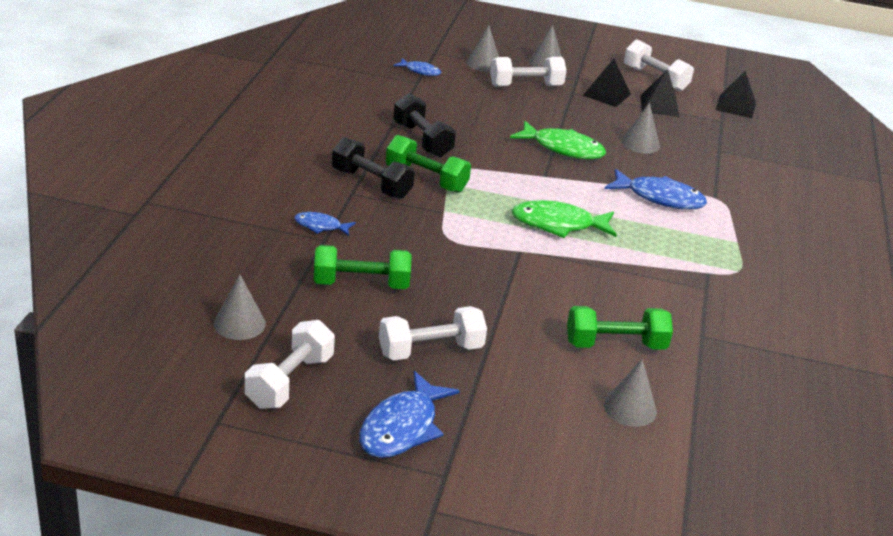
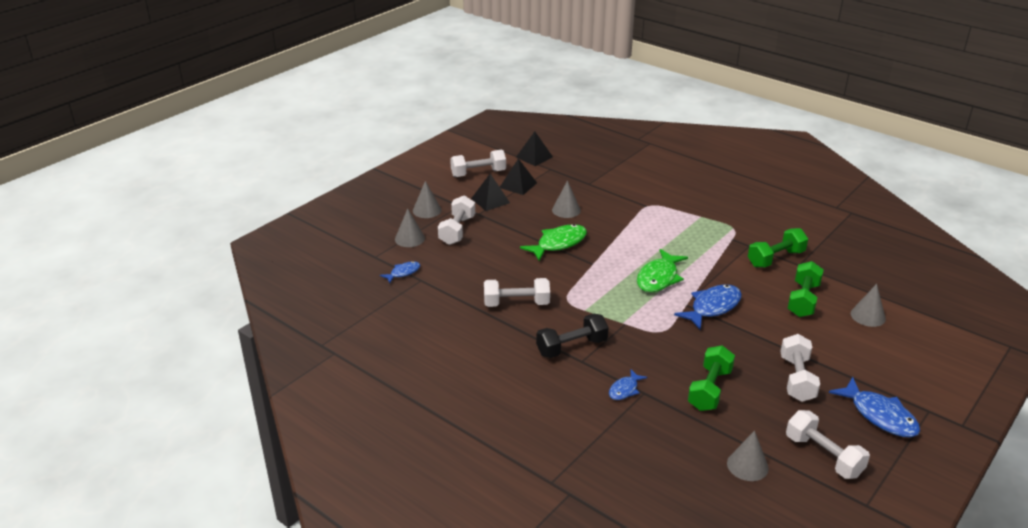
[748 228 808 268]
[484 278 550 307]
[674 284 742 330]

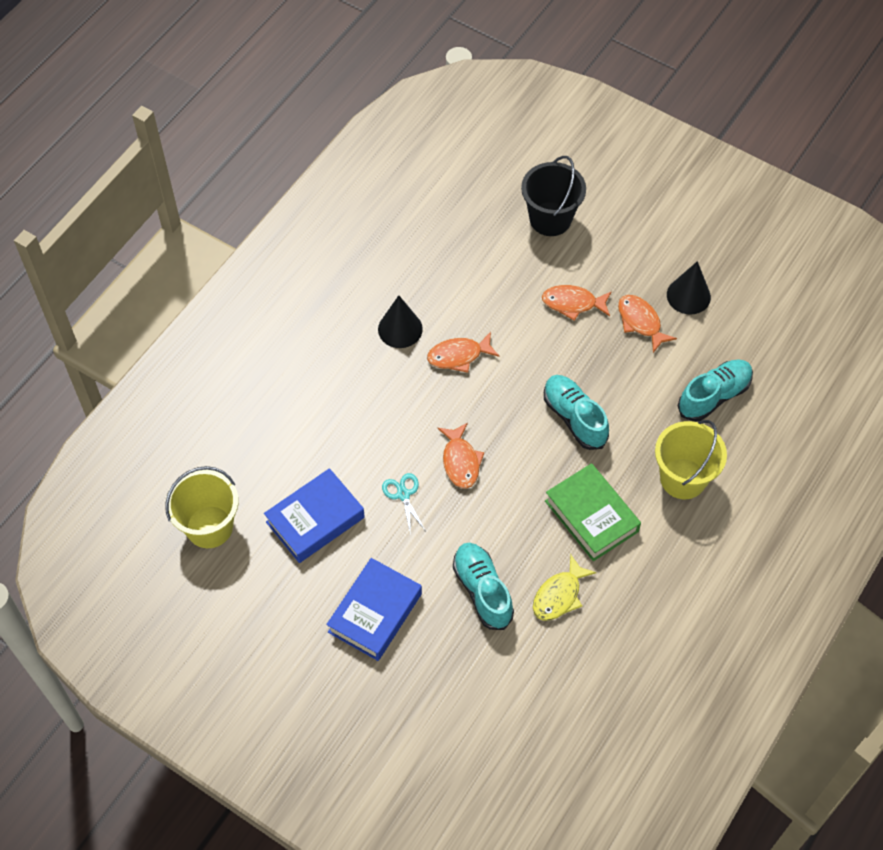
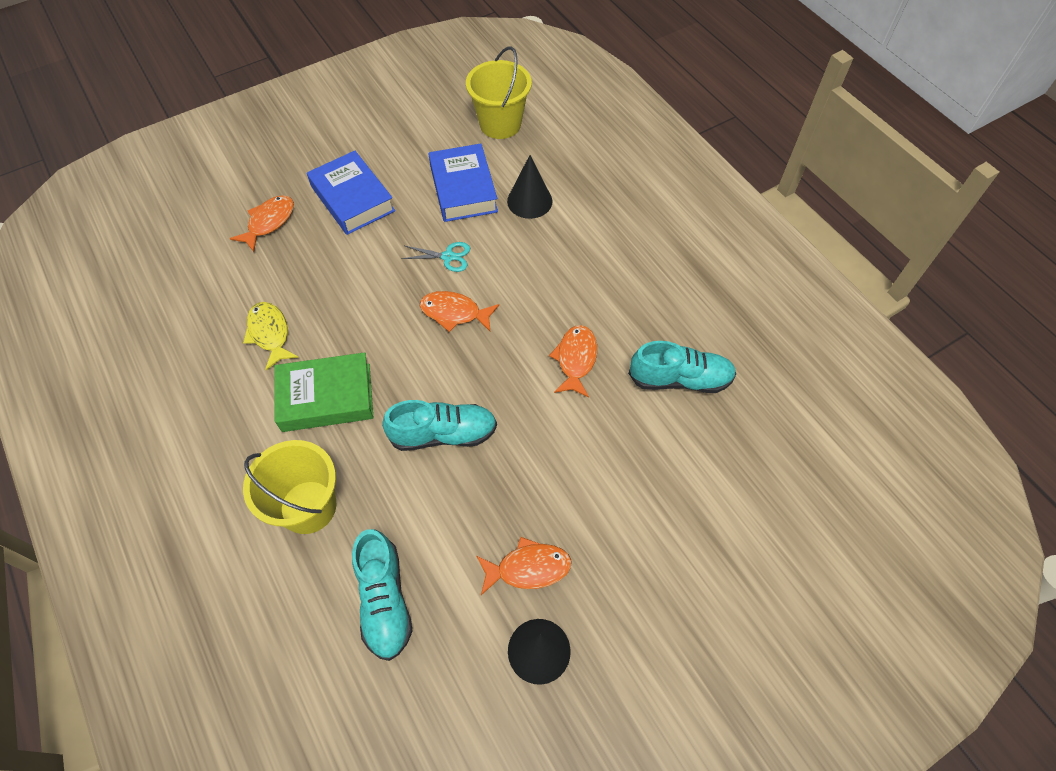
[507 155 552 219]
[628 341 736 393]
[521 156 586 236] (first image)
[230 195 294 252]

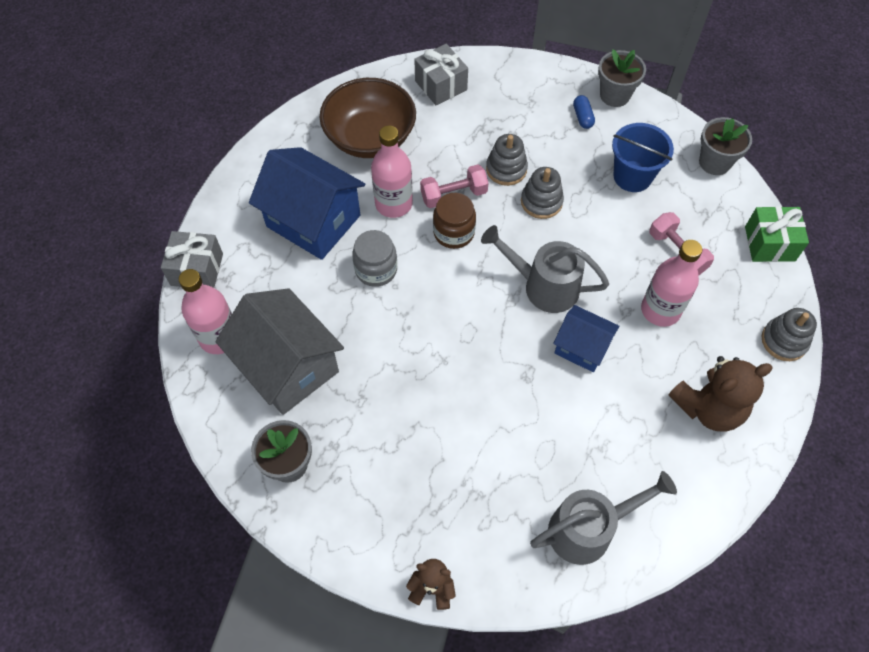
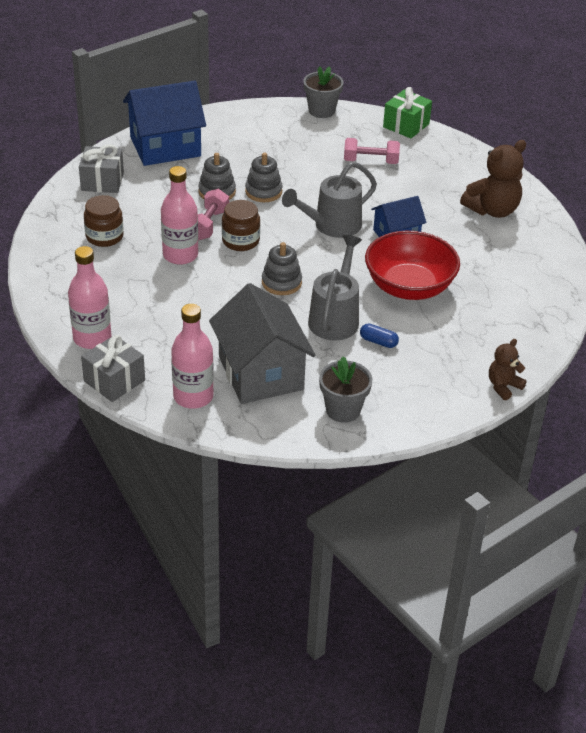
[209 283 316 404]
[123 81 206 166]
[84 195 124 247]
[352 230 397 287] (first image)
[308 235 362 340]
[360 323 399 348]
[598 49 646 107] (first image)
[612 123 674 192] (first image)
[68 246 112 349]
[460 140 526 218]
[262 242 302 295]
[365 231 460 300]

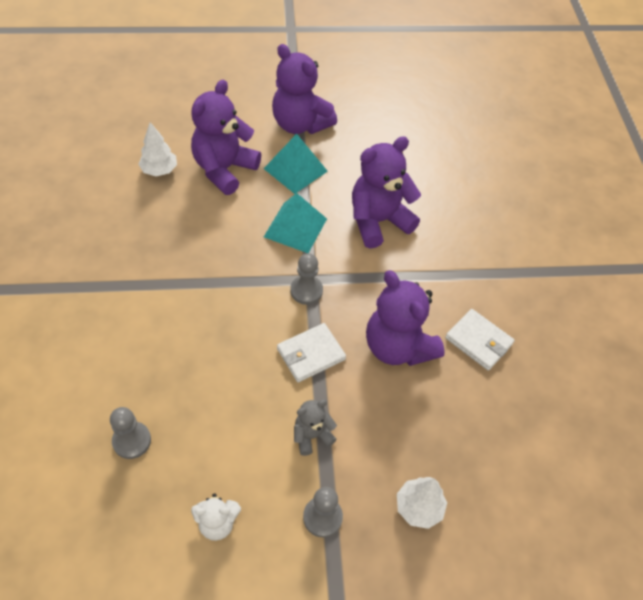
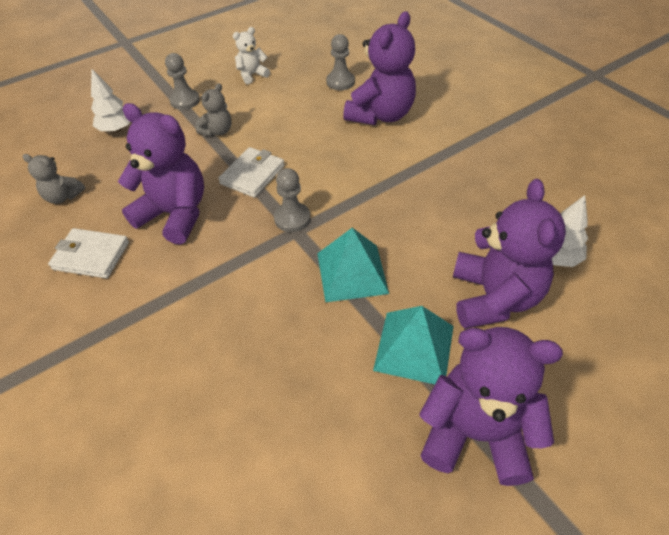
[343 11 416 125]
[23 154 85 204]

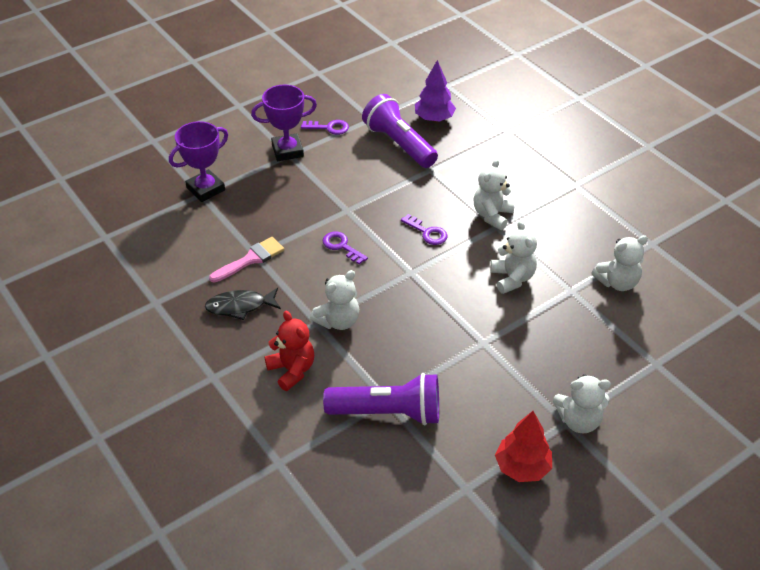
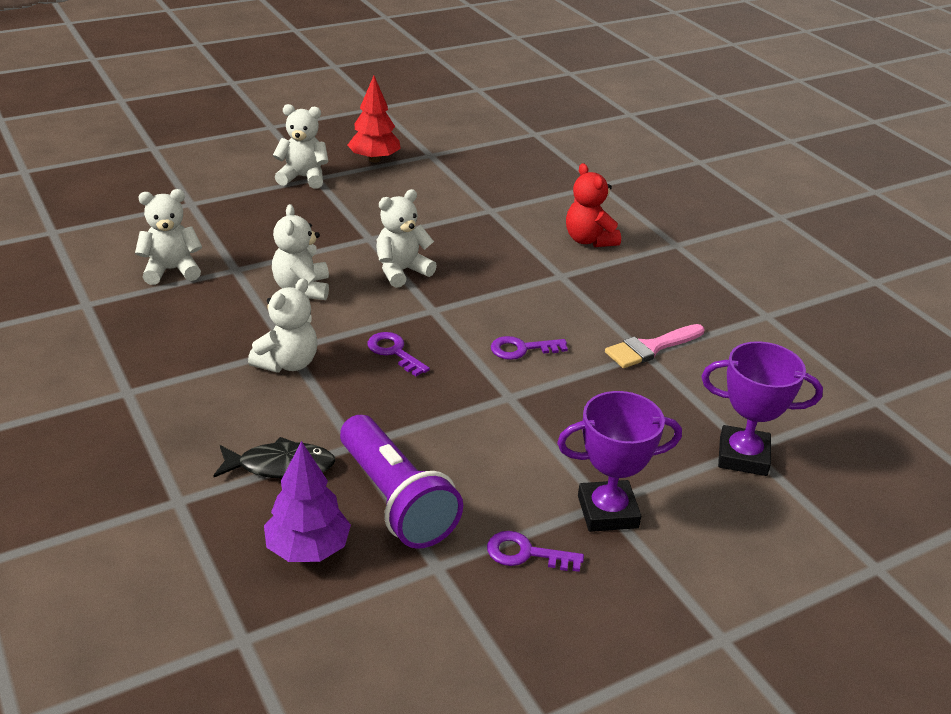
[702 341 823 476]
[213 437 336 479]
[376 189 437 288]
[491 336 568 360]
[323 373 439 426] (first image)

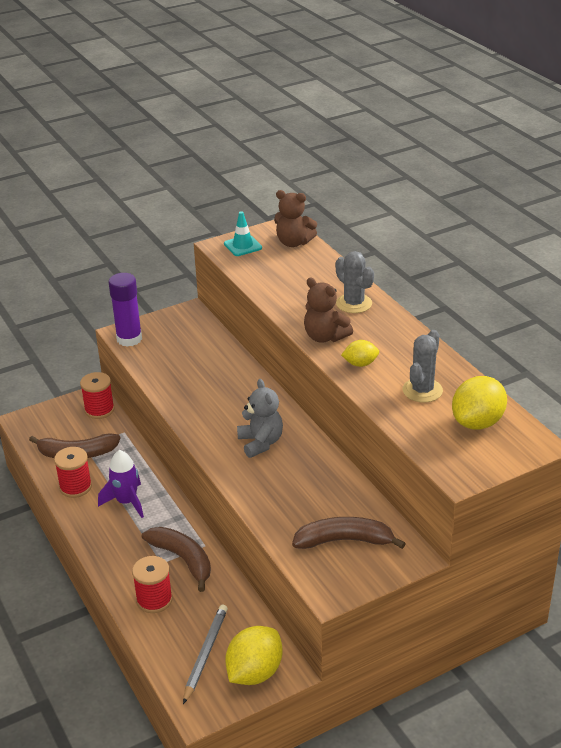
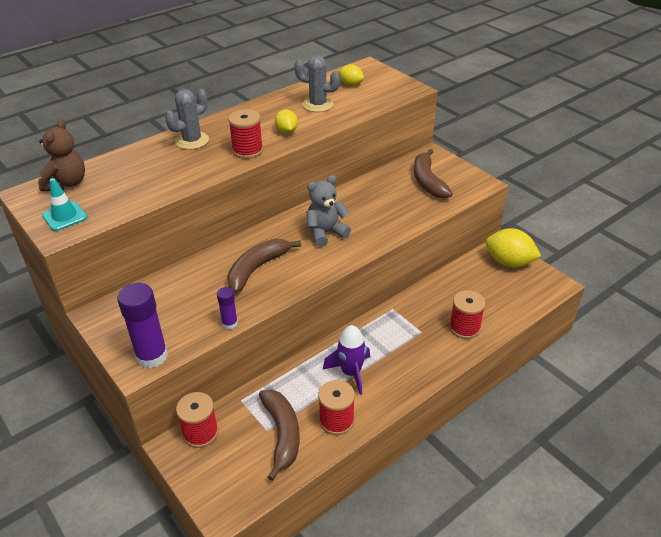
[227 239 301 293]
[183 605 228 704] (first image)
[228 109 263 159]
[338 64 364 86]
[217 287 238 330]

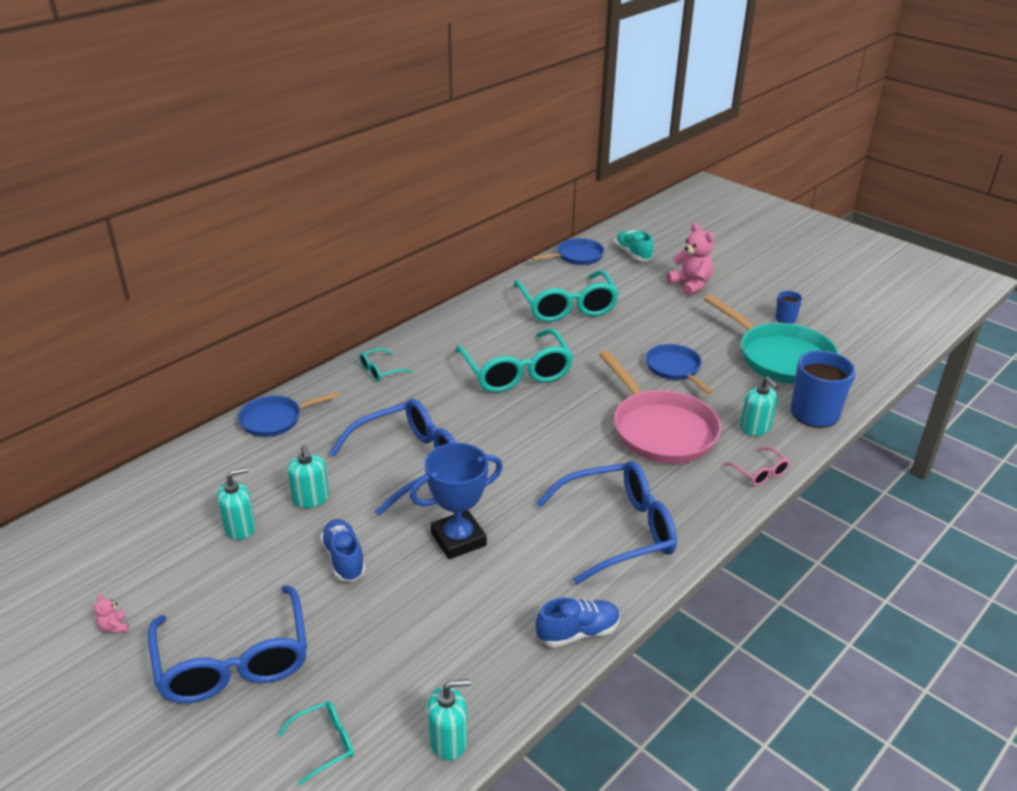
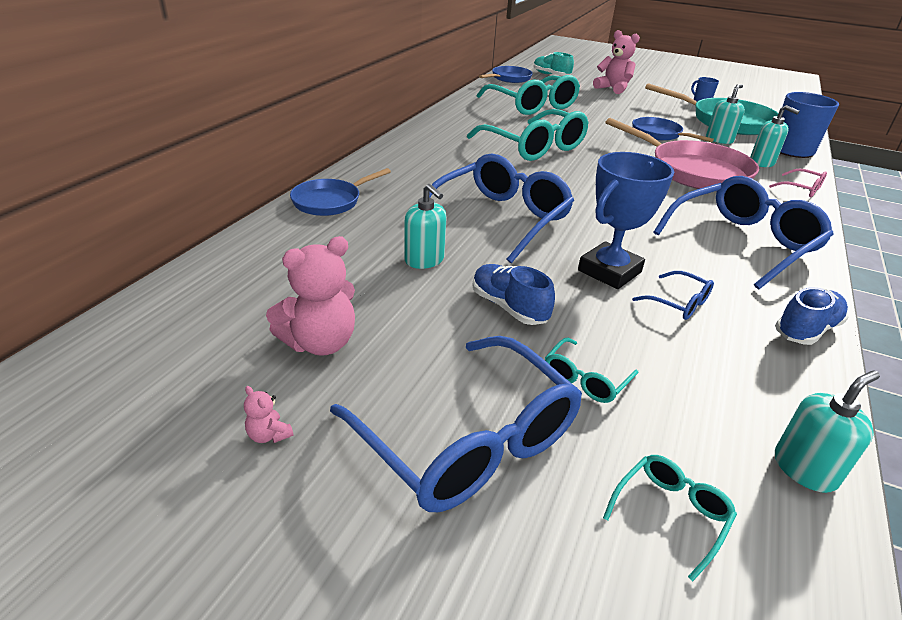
[706 84 745 144]
[545 337 638 403]
[266 236 355 356]
[632 271 714 320]

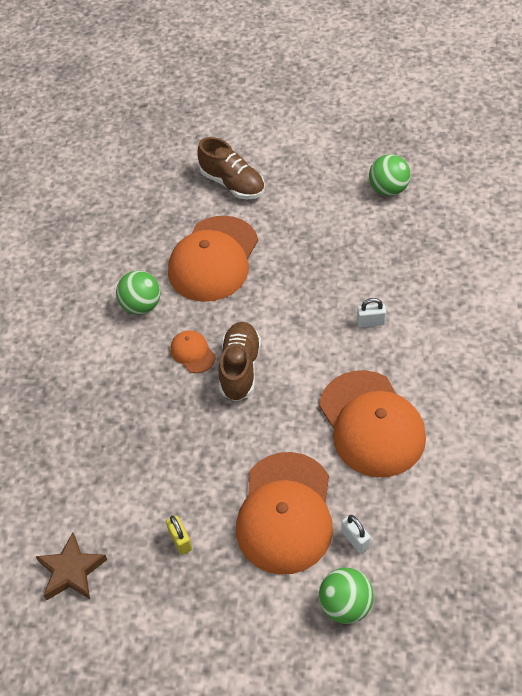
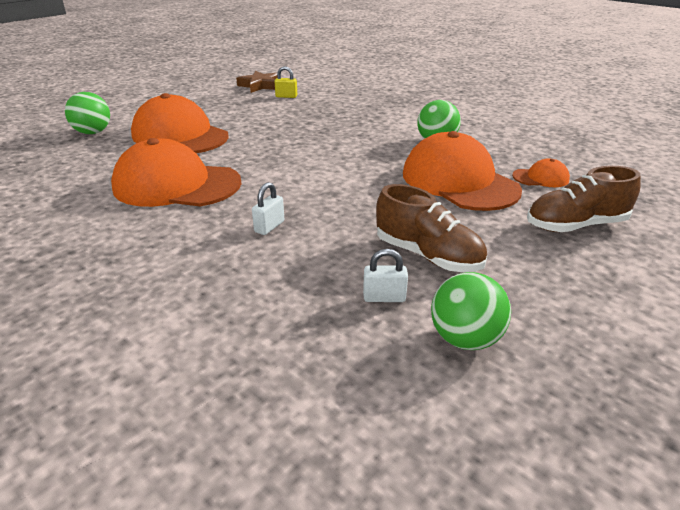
[274 66 297 98]
[512 159 570 187]
[376 184 487 272]
[363 249 408 302]

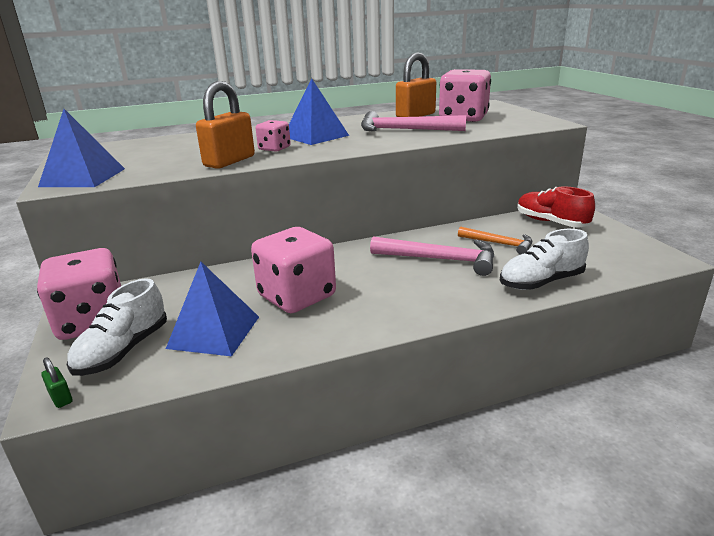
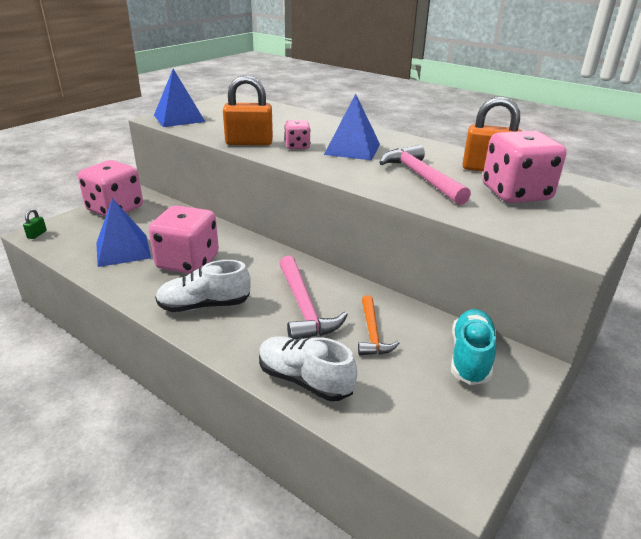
[155 260 251 312]
[451 309 496 385]

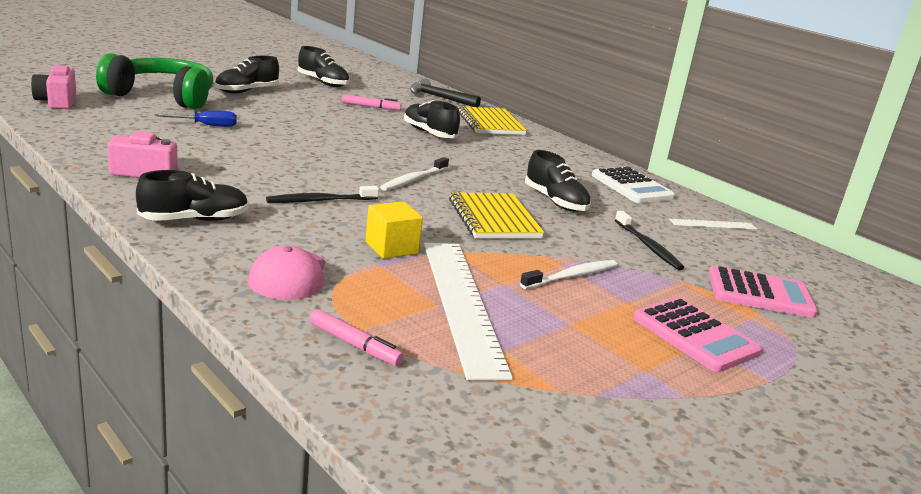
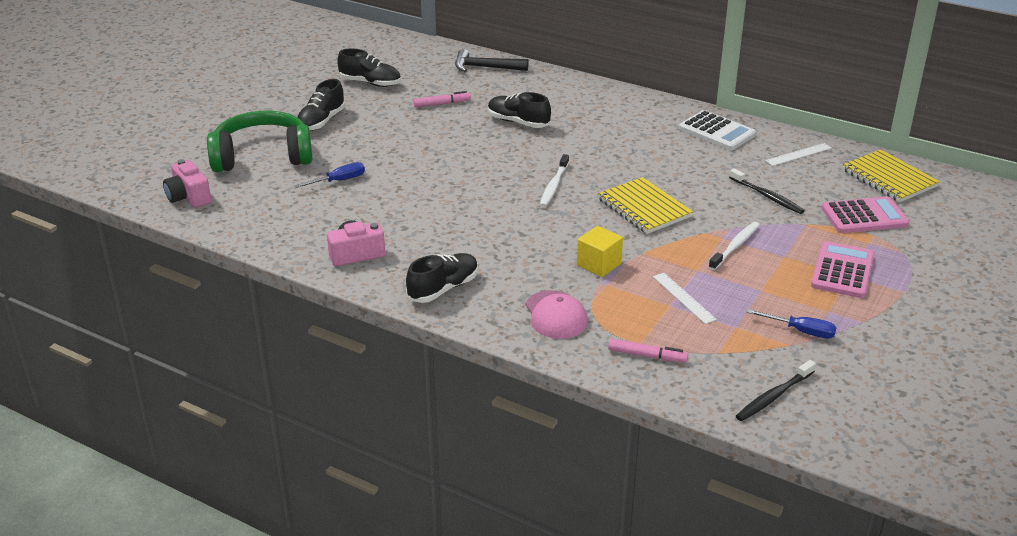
[736 360 816 421]
[653 273 717 324]
[842 149 940 202]
[525 150 591 212] (first image)
[811 241 875 298]
[747 309 837 339]

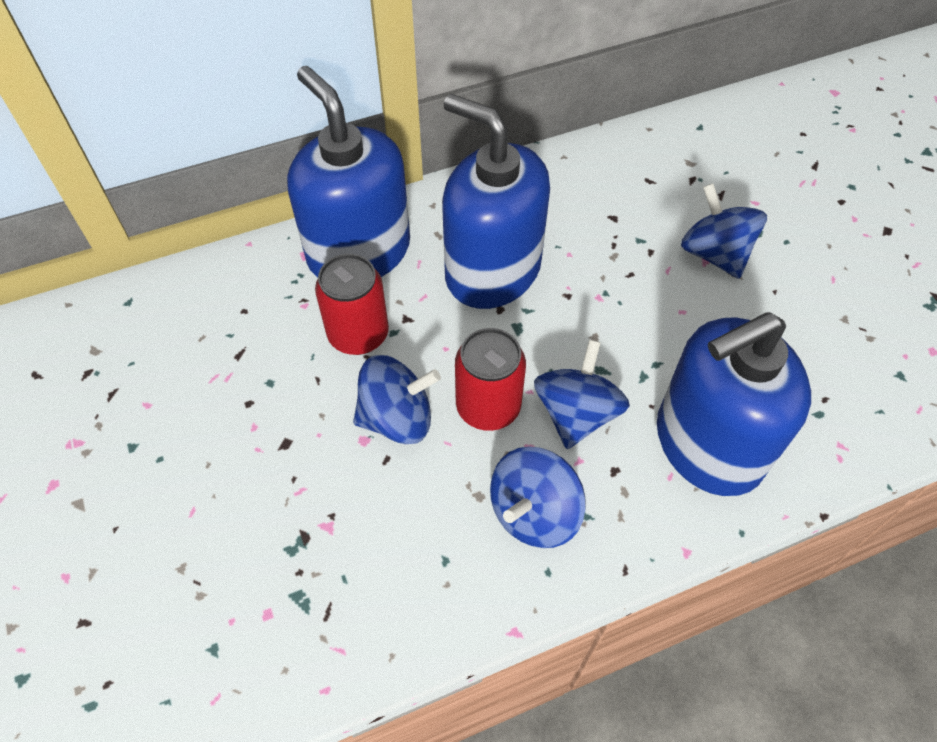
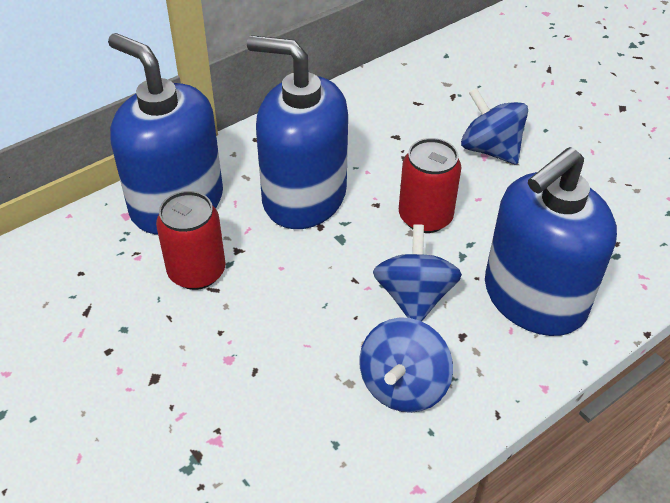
[353 355 441 444] (first image)
[399 138 462 233]

